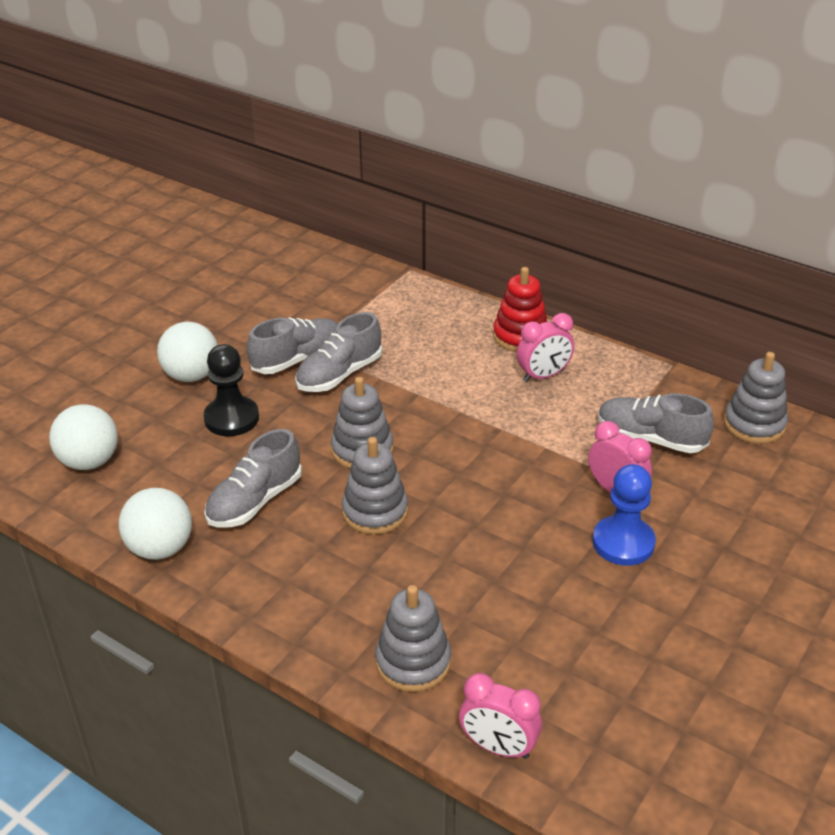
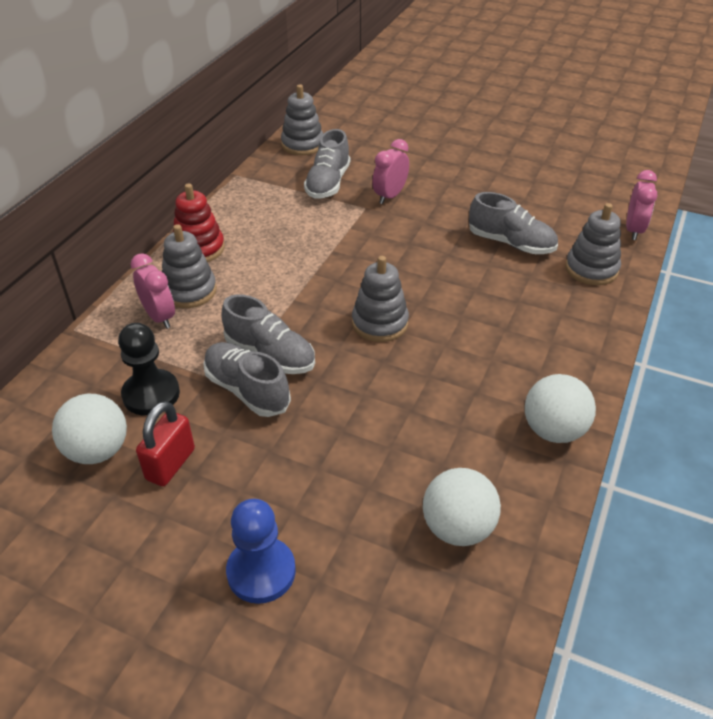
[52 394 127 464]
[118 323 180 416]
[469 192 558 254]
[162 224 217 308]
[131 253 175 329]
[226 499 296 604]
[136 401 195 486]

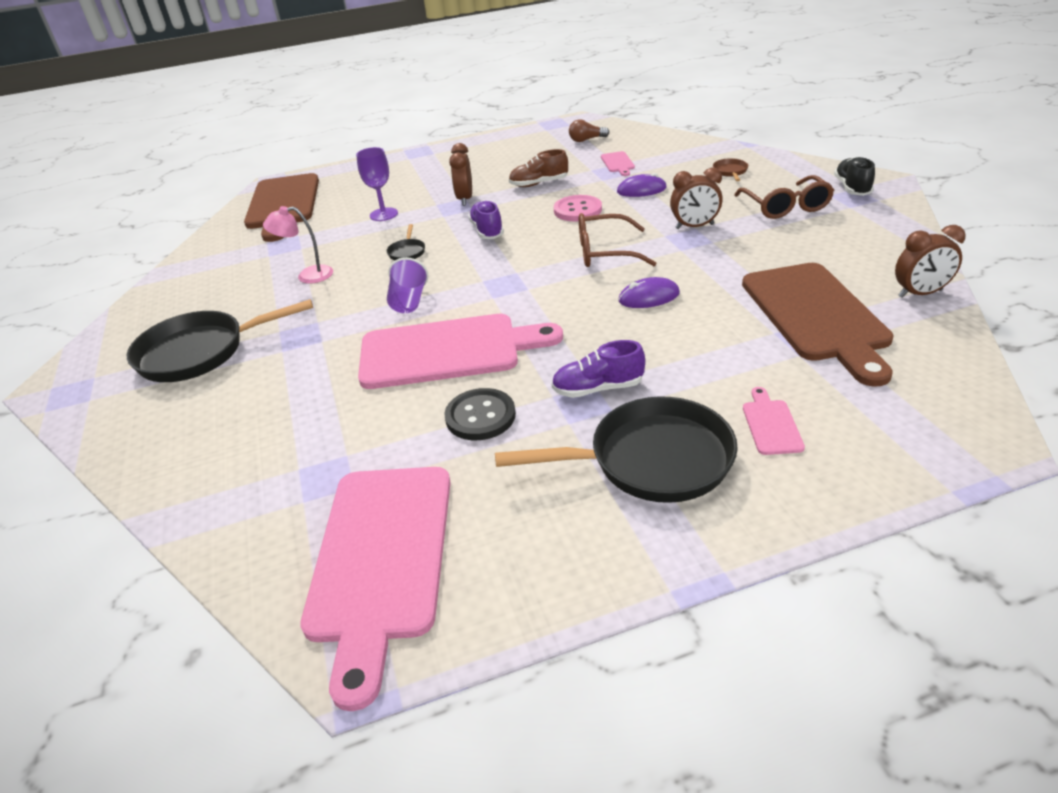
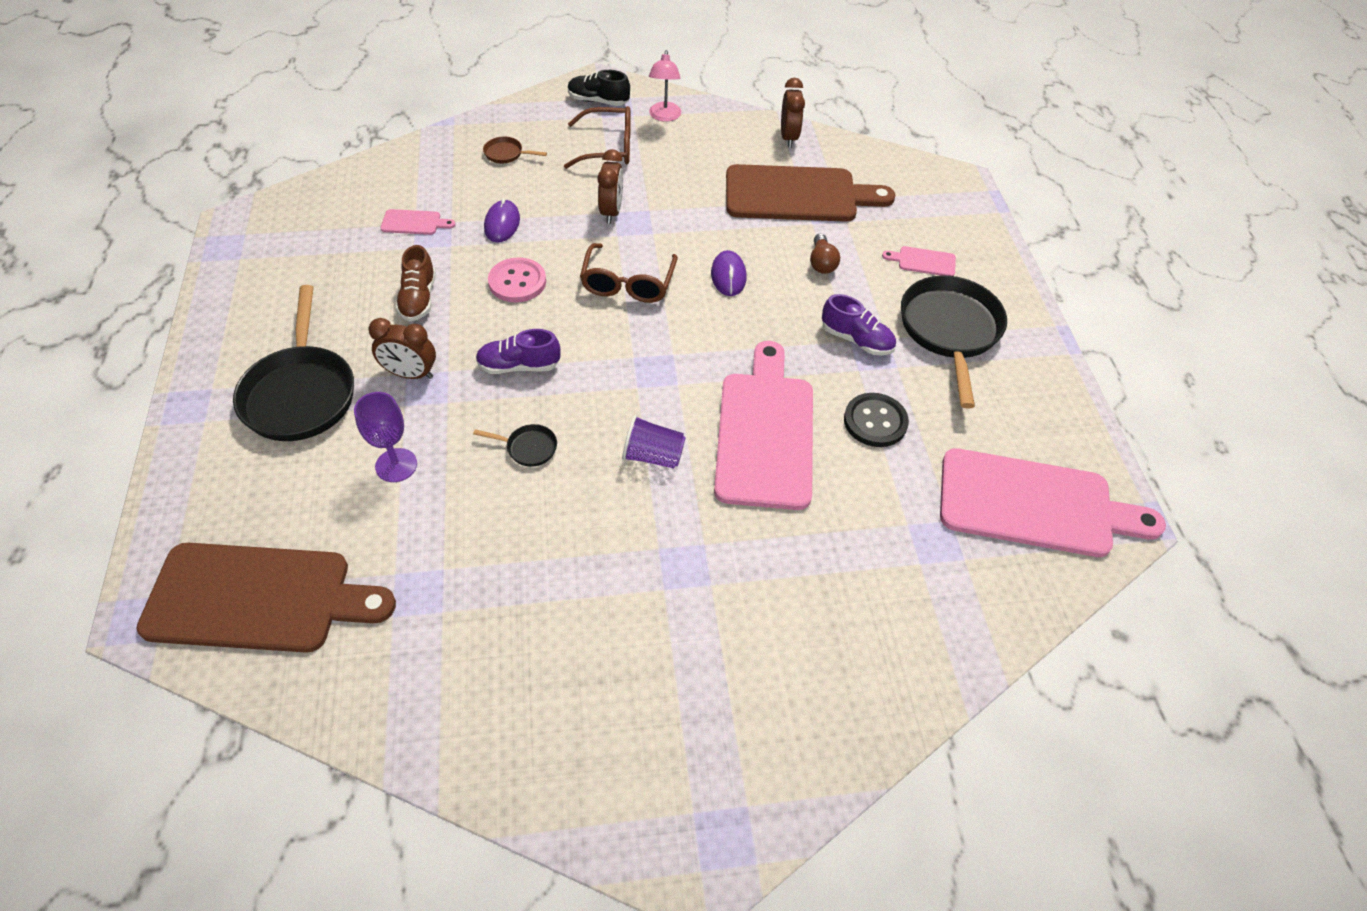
[233 285 354 441]
[649 50 681 122]
[822 294 896 355]
[810 234 840 274]

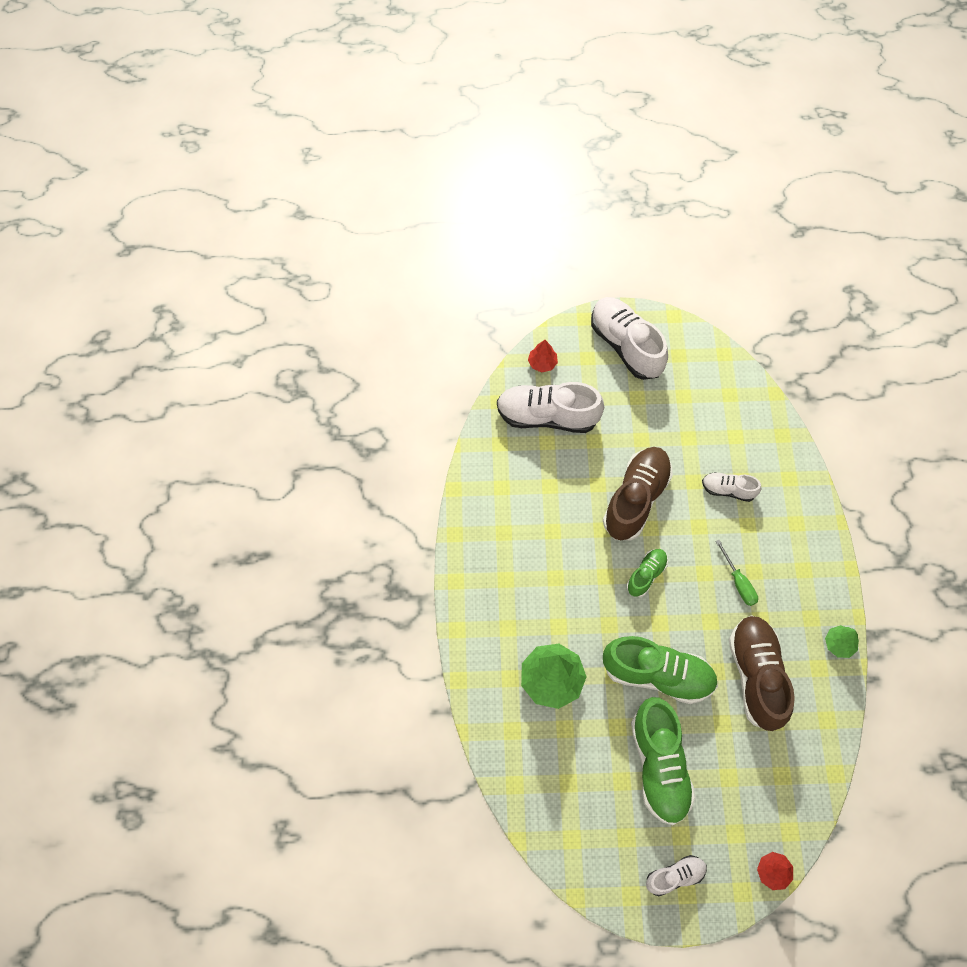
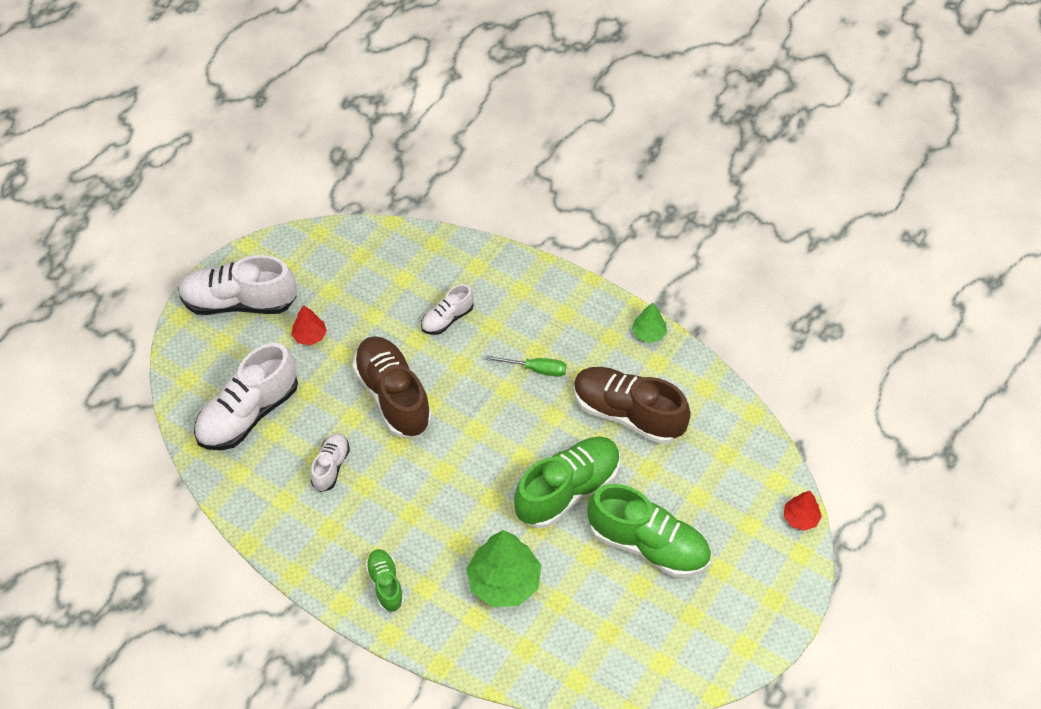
[292 305 327 345]
[365 549 404 612]
[311 433 350 492]

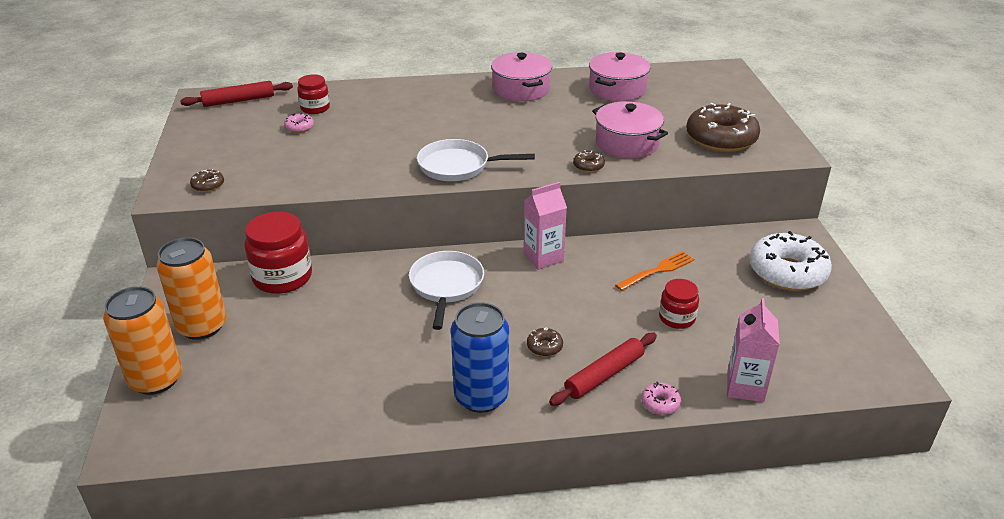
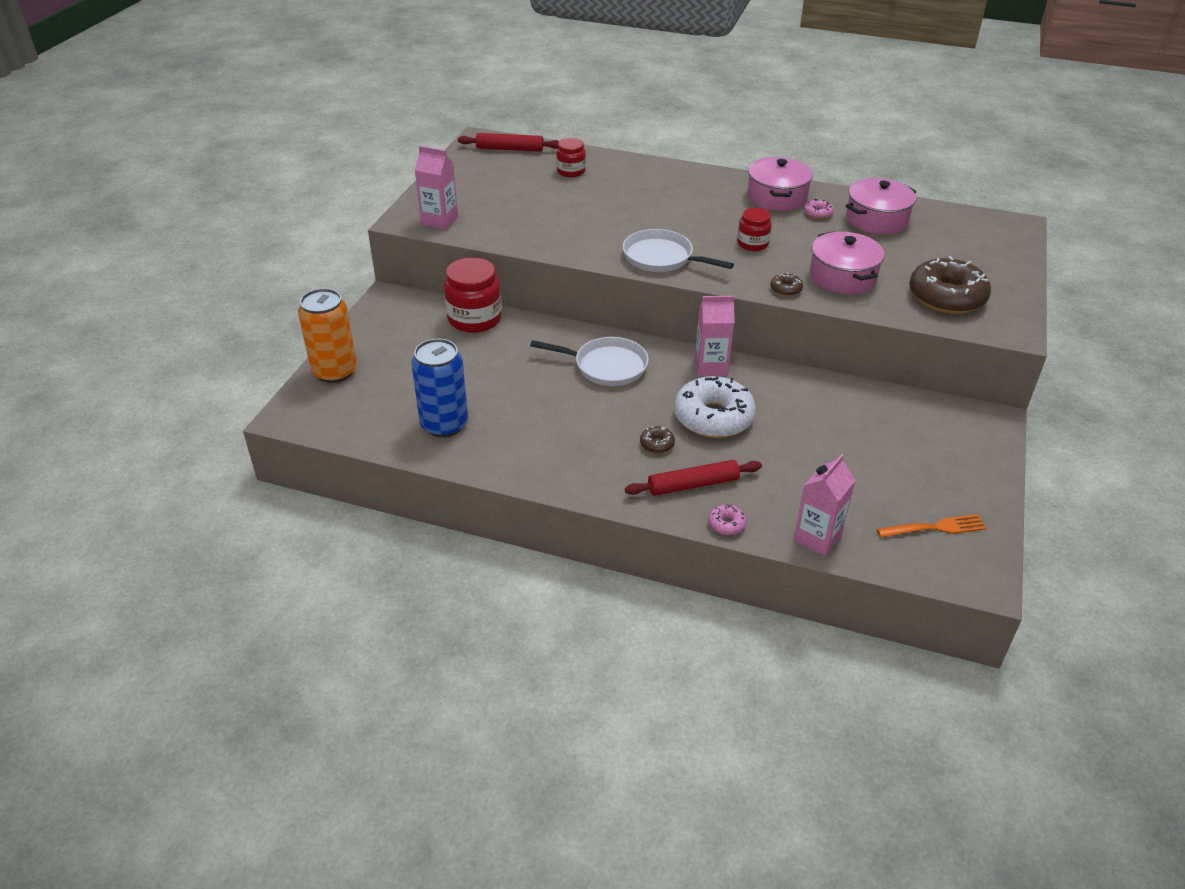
[156 237 226 340] (first image)
[415 146 458 230]
[804 199 834 219]
[530 337 649 386]
[411 339 468 437]
[877 514 986 538]
[737 208 772 251]
[674 376 756 438]

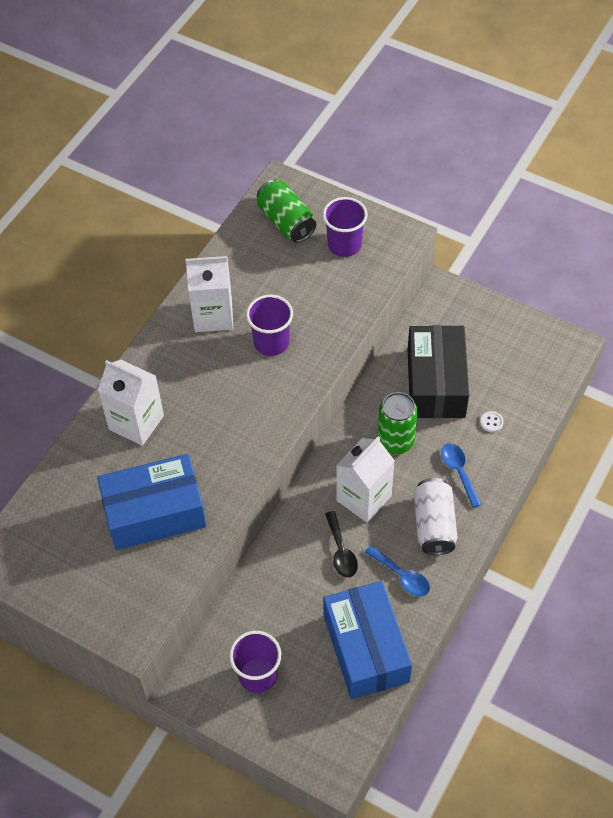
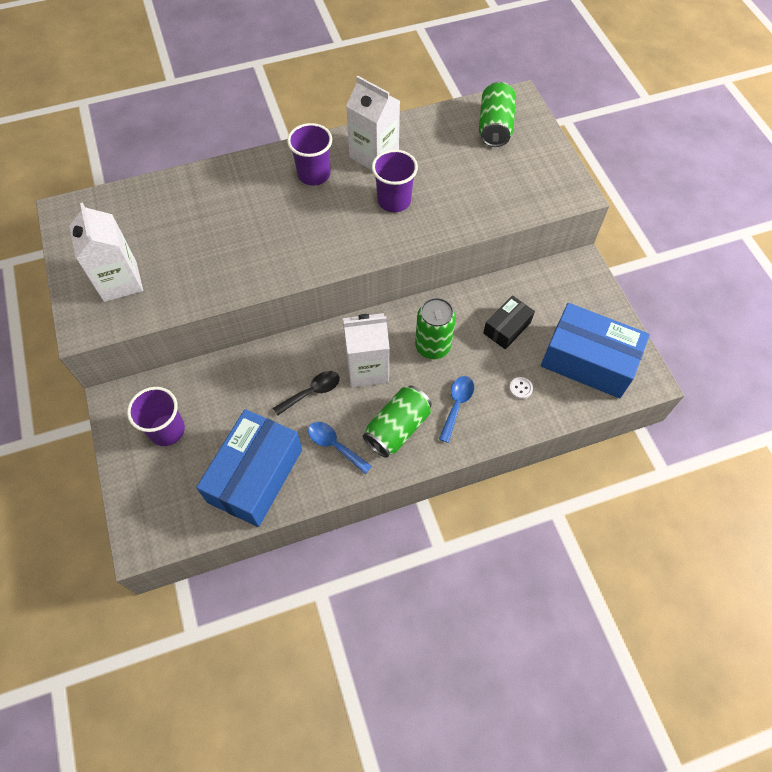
[541 303 650 398]
[69 202 143 302]
[287 123 332 186]
[273 371 340 416]
[308 422 372 474]
[483 295 535 349]
[363 386 432 458]

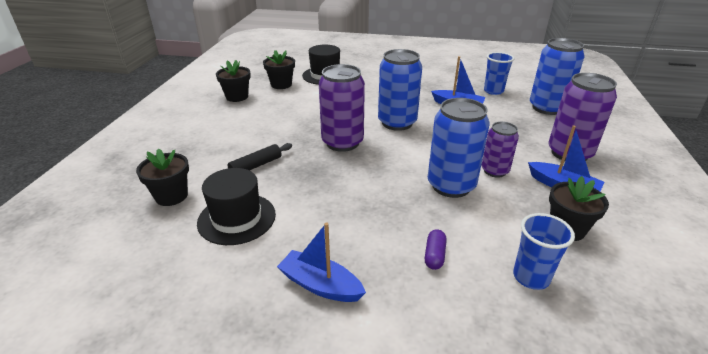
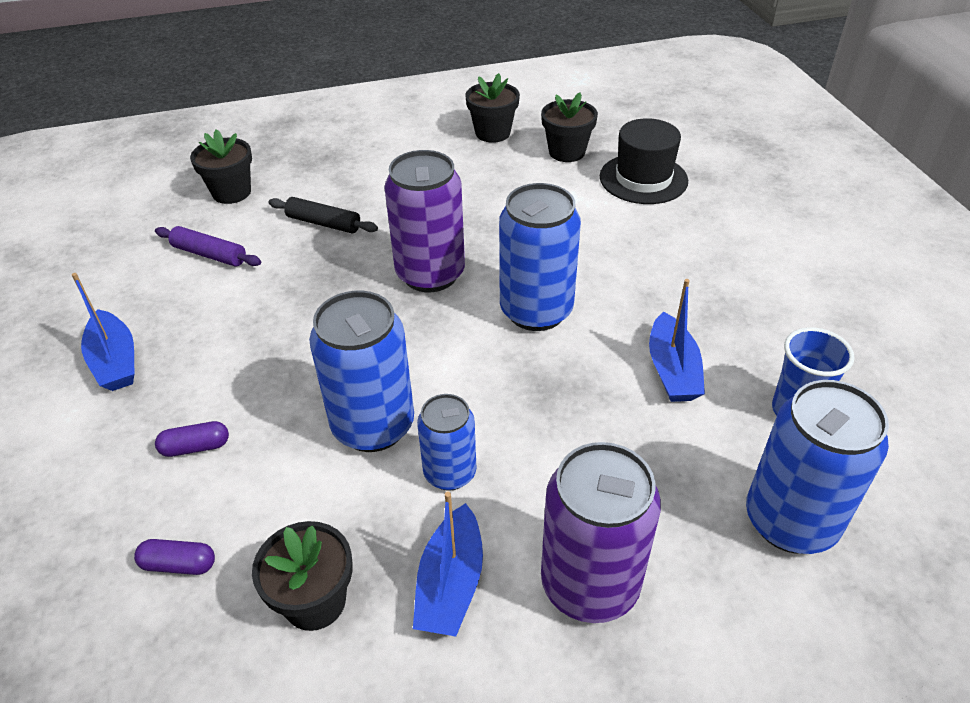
[155 226 261 267]
[72 273 135 391]
[417 394 476 491]
[134 539 215 575]

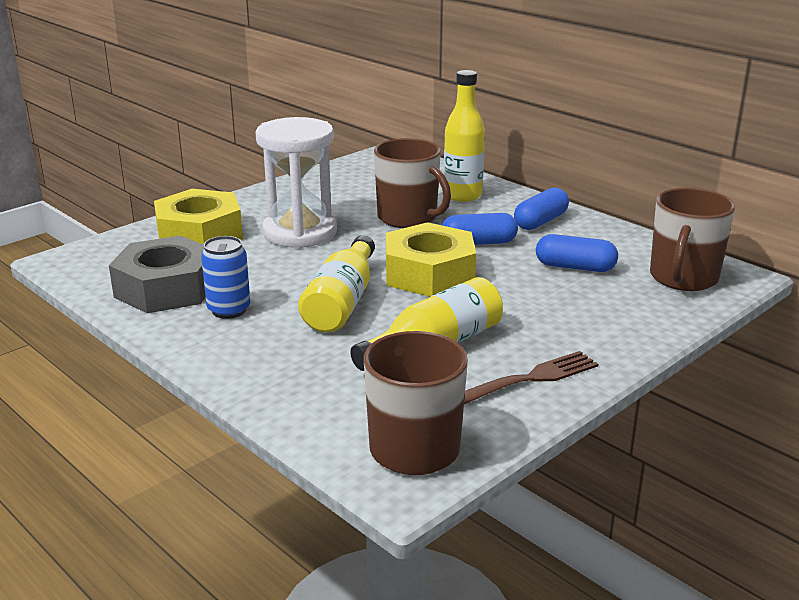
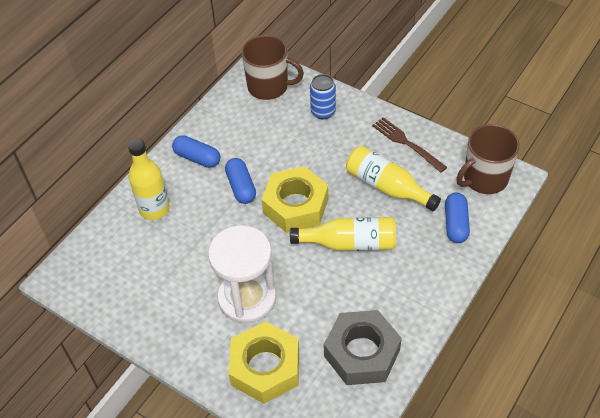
[310 74 336 120]
[374 138 451 228] (first image)
[445 193 470 243]

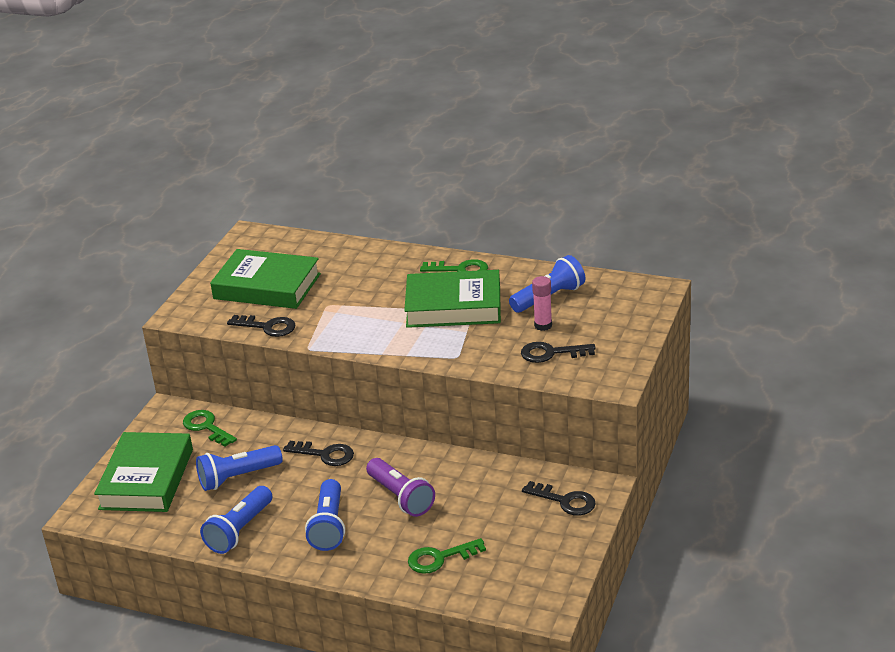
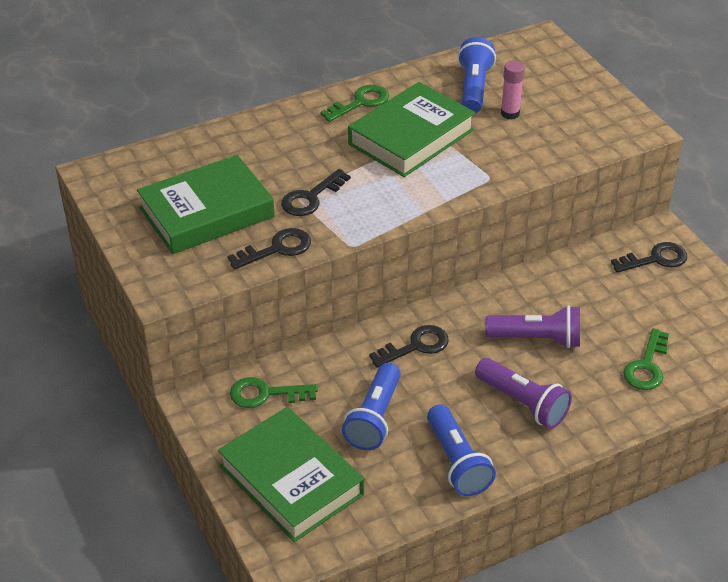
[475 358 572 429]
[281 169 351 216]

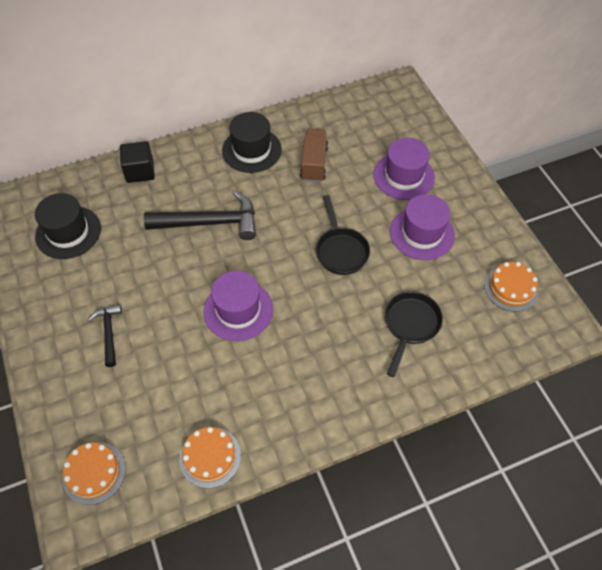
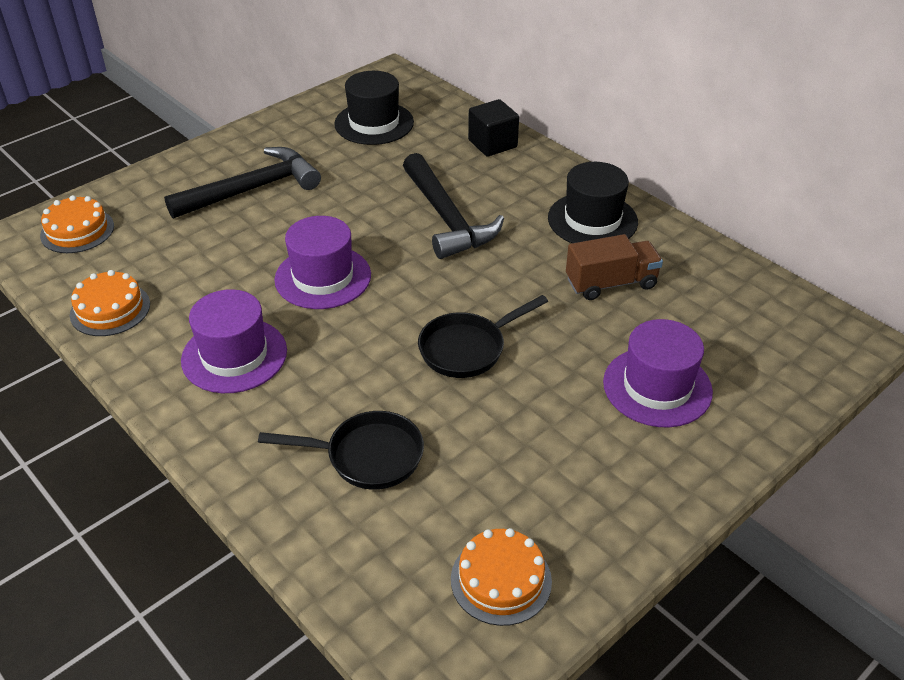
[164 147 321 219]
[181 289 287 393]

